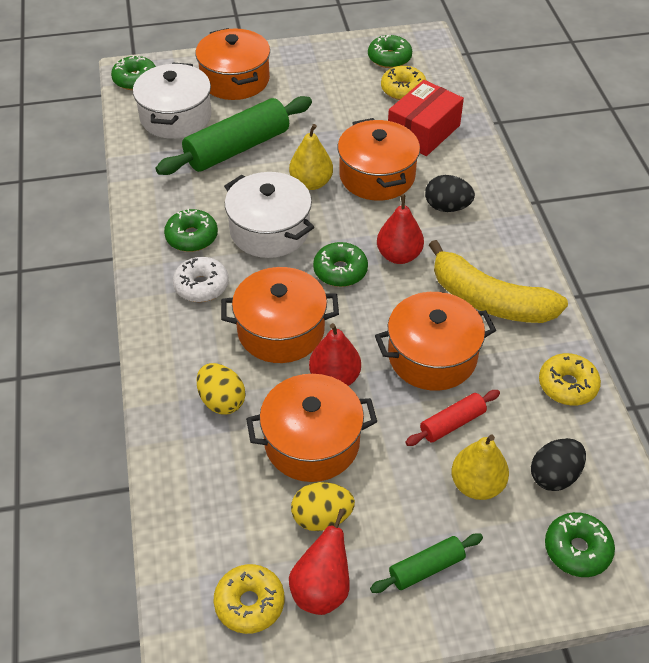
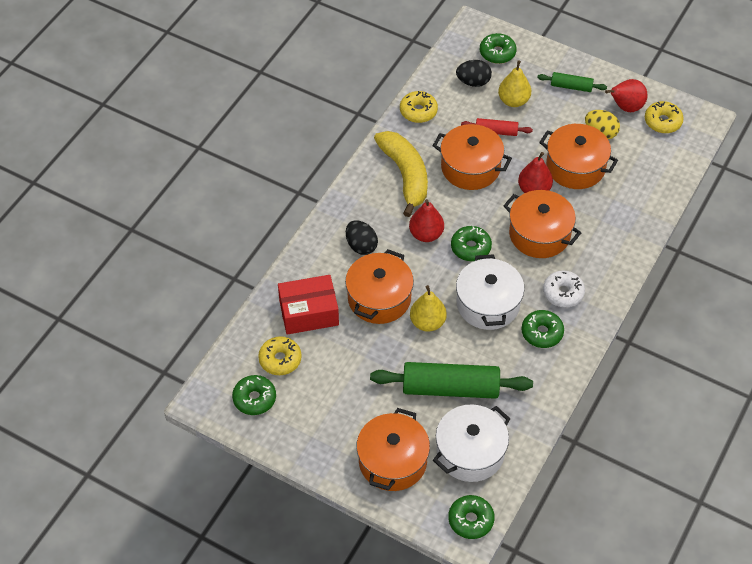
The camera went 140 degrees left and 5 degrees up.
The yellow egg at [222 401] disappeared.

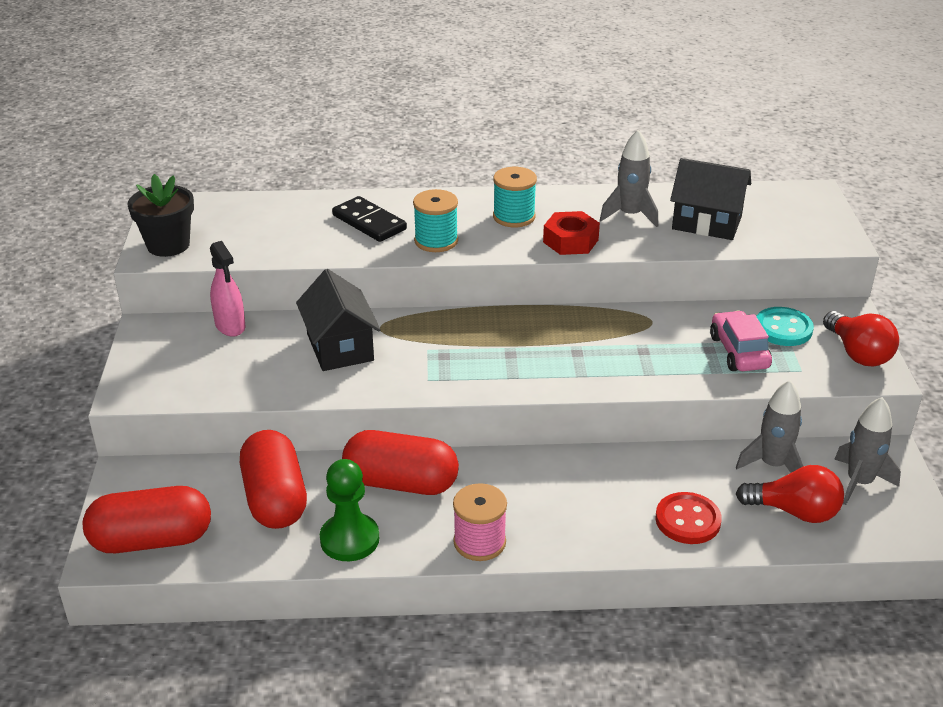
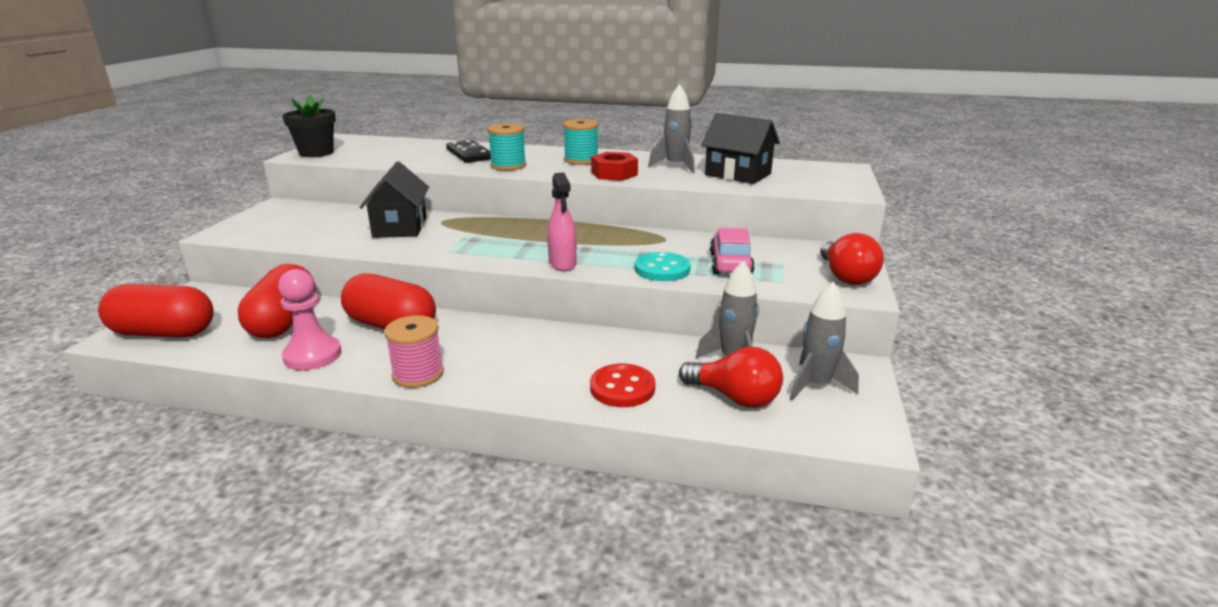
The camera went 15 degrees right and 10 degrees down.
The green pawn at [349 539] became the pink pawn at [312 355].
The pink spray bottle moved from [230 326] to [562 264].
The turquoise button moved from [783 329] to [662 269].

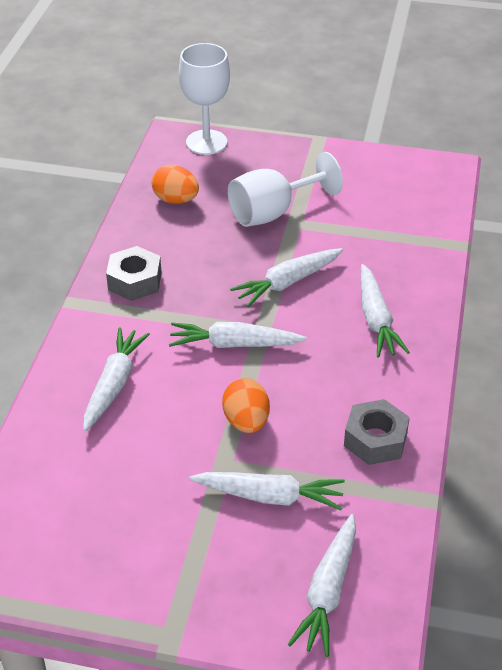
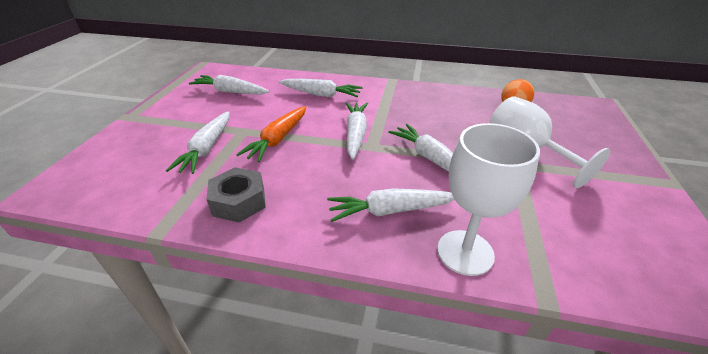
The camera went 90 degrees right and 5 degrees down.
The white carrot moved from [327 592] to [230 92].
The orange egg at [246 421] was replaced by the orange carrot at [278 139].
The white goblet moved from [206 142] to [465 252].
The grey nut at [135 281] disappeared.

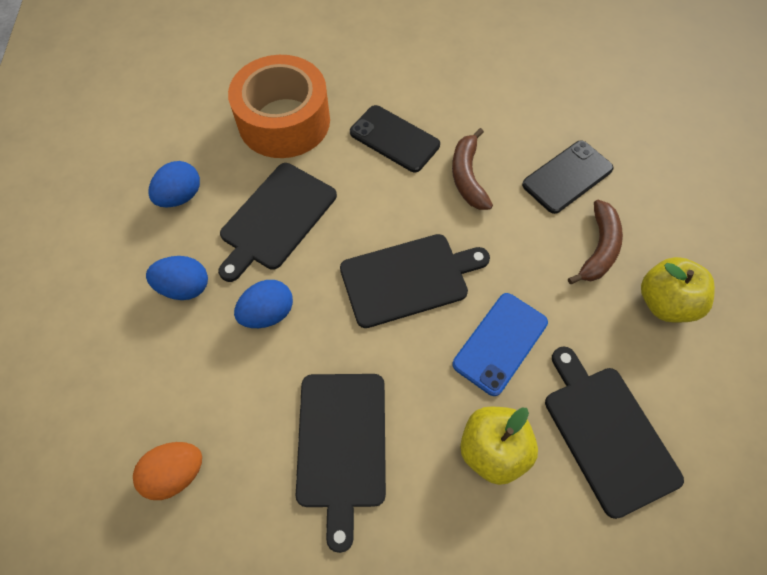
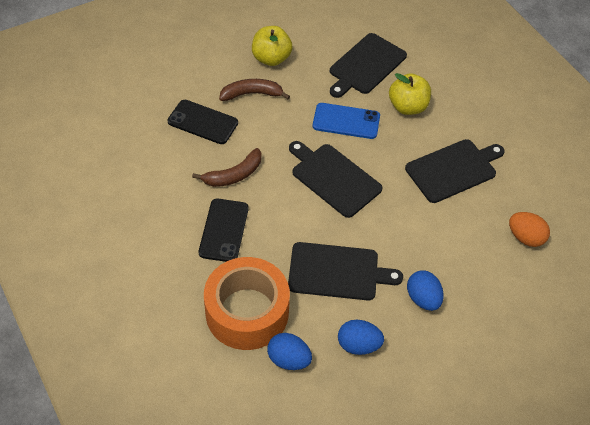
The camera went 120 degrees left and 10 degrees down.
The blue egg moved from [268 313] to [288 359].

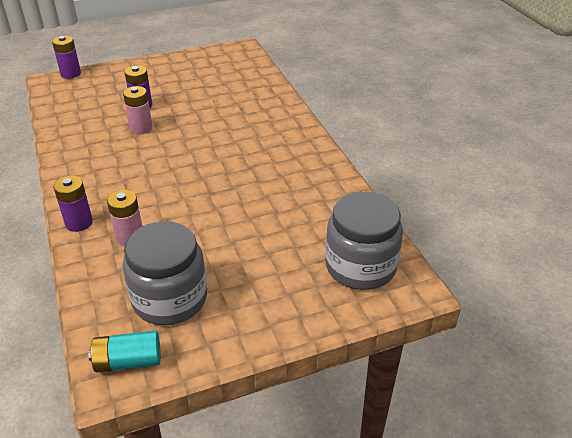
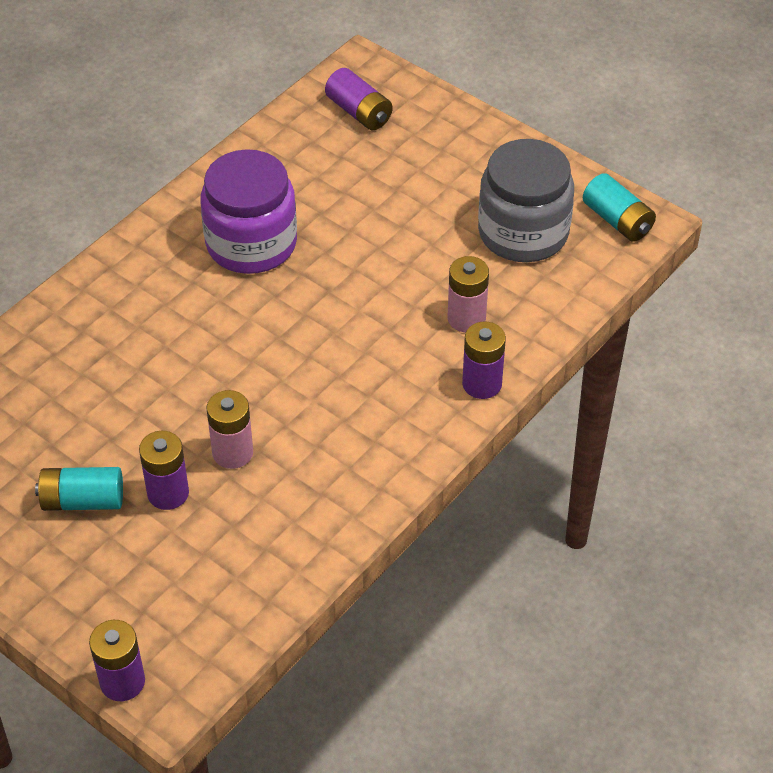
The camera went 120 degrees left and 10 degrees up.
The turquoise battery at [83 501] appeared.
The purple jar at [251 243] appeared.
The grey jar at [360 266] was replaced by the purple battery at [359 112].

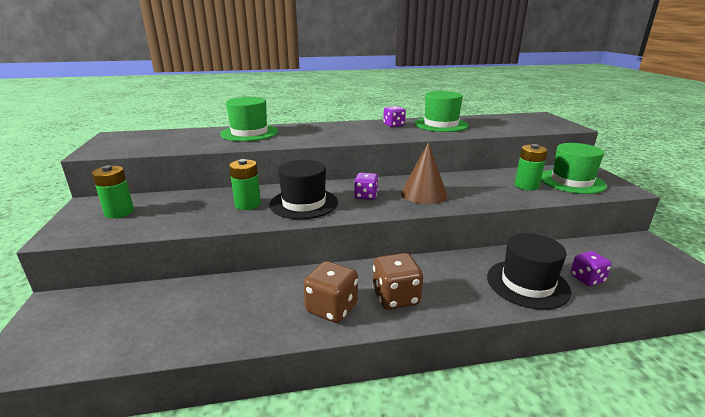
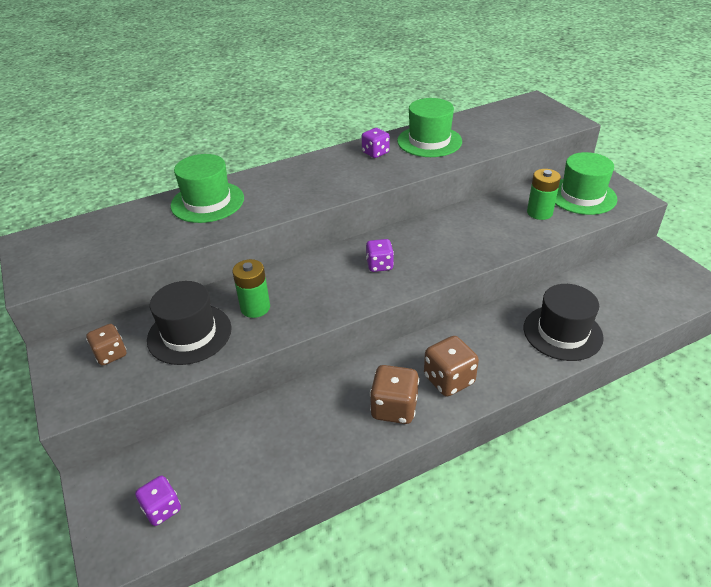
The camera went 15 degrees left and 15 degrees up.
The green battery at [119 212] was replaced by the brown dice at [111 354].
The purple dice moved from [587 279] to [162 509].
The black hat moved from [304 203] to [189 334].
The brown cone at [424 194] disappeared.

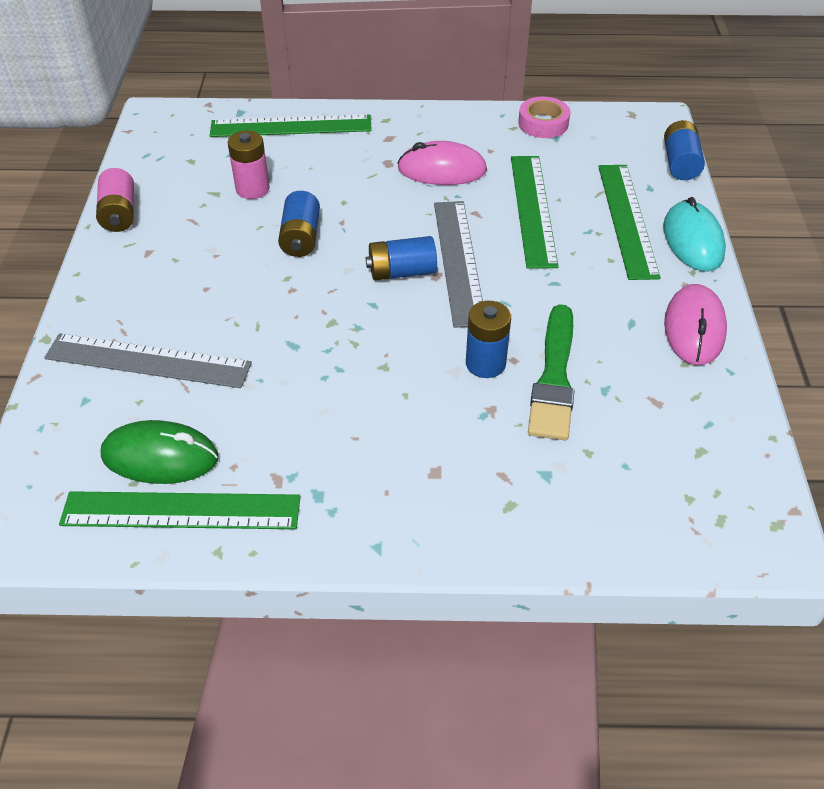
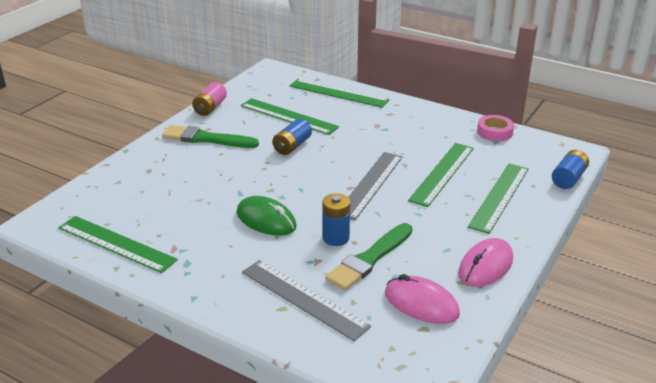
The camera went 30 degrees right and 15 degrees down.
The green brush at [206 139] appeared.
The green mouse moved from [160 457] to [266 220].
The pink battery at [252 189] was replaced by the green ruler at [288 116].
The grey ruler moved from [148 361] to [303 299].
The pink mouse moved from [442 170] to [421 304].
The blue battery at [402 272] disappeared.
The turquoise mouse at [693 240] disappeared.

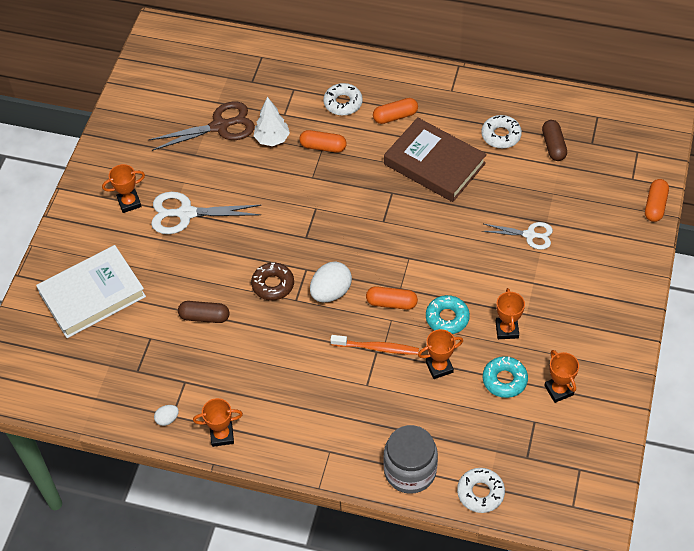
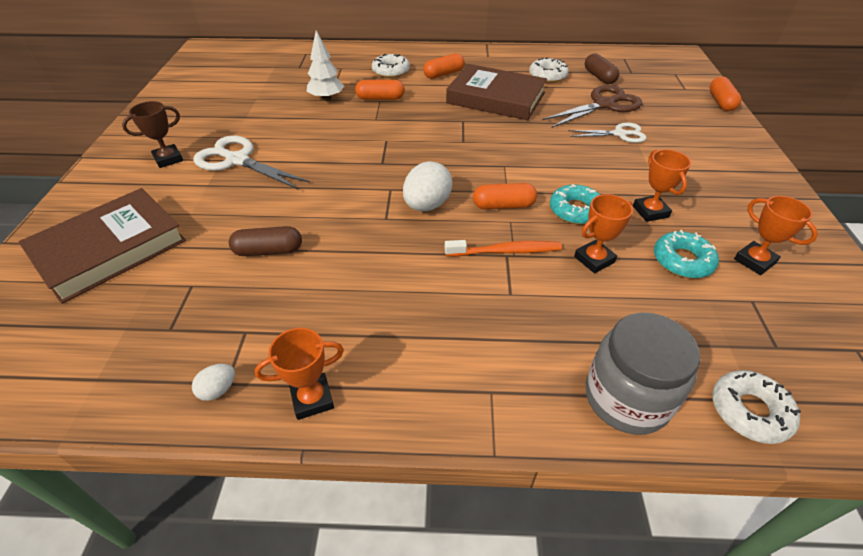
The camera went 15 degrees left and 10 degrees down.
The white book at [92 295] became the brown book at [110 249].
The orange trophy at [129 203] became the brown trophy at [168 159].
The white scissors at [185 213] turned 45 degrees clockwise.
The brown scissors moved from [220 126] to [604 104].
The brown donut at [273 285] disappeared.

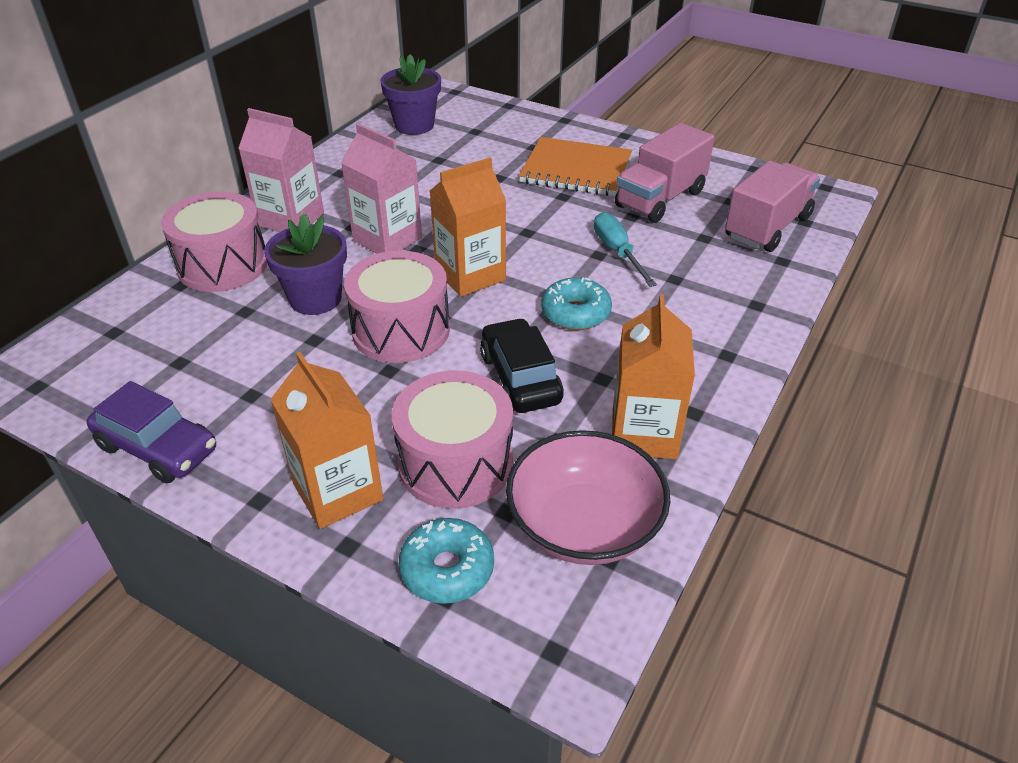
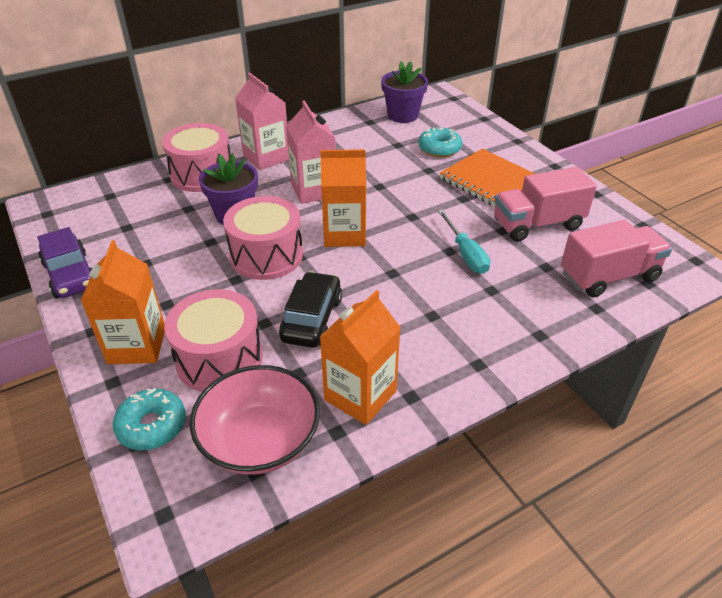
The camera went 30 degrees right and 0 degrees up.
The turquoise donut moved from [575 313] to [439 149].
The turquoise screwdriver at [617 252] turned 150 degrees clockwise.

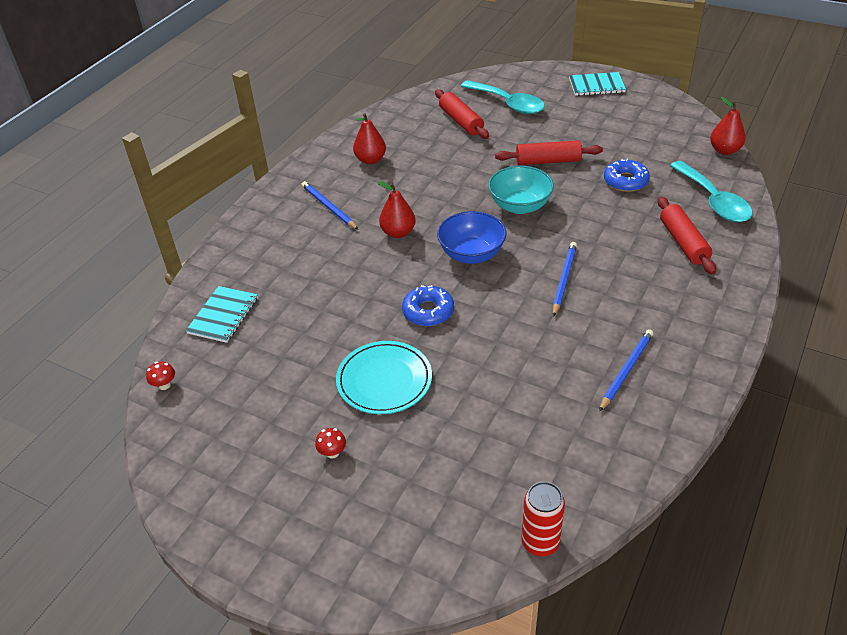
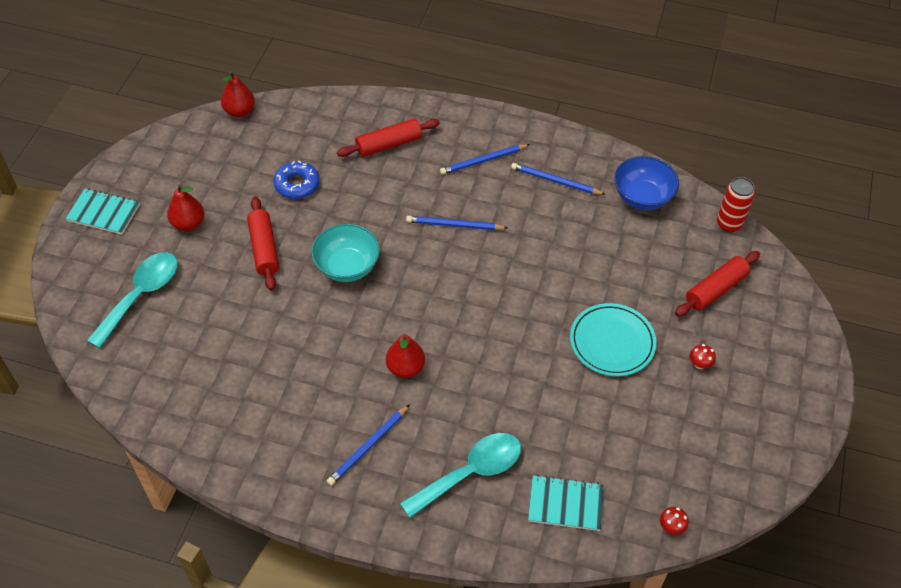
The camera went 105 degrees left and 10 degrees up.
The turquoise notebook at [596 85] turned 60 degrees counterclockwise.
The red pear moved from [370 160] to [188 224].
The turquoise spoon moved from [713 201] to [471 472].
The blue pencil at [483 161] appeared.
The blue bowl moved from [471 254] to [642 197].
The red rolling pin moved from [461 121] to [715 289].
The blue donut at [428 311] disappeared.

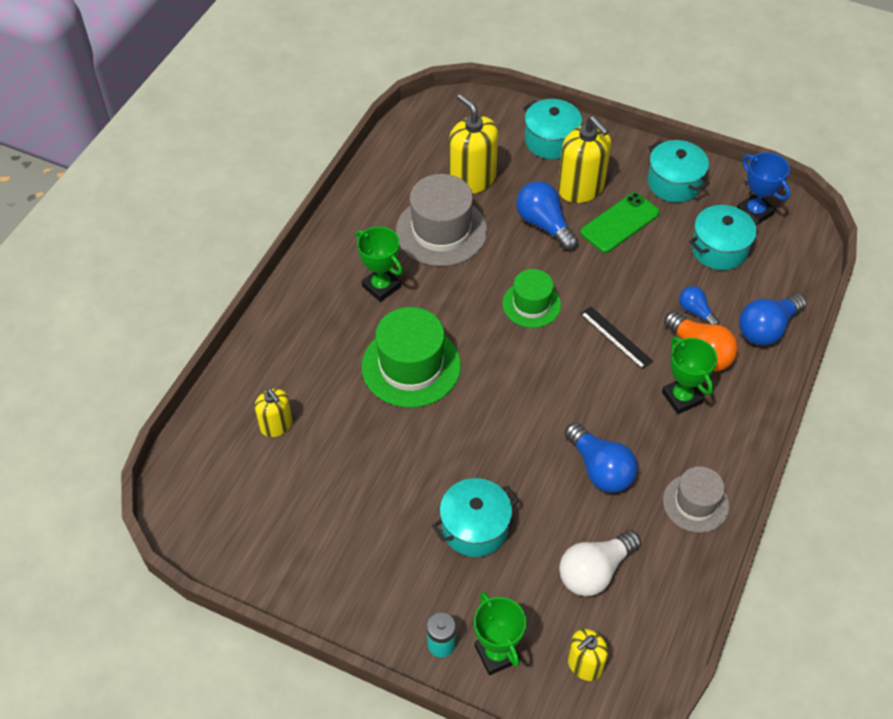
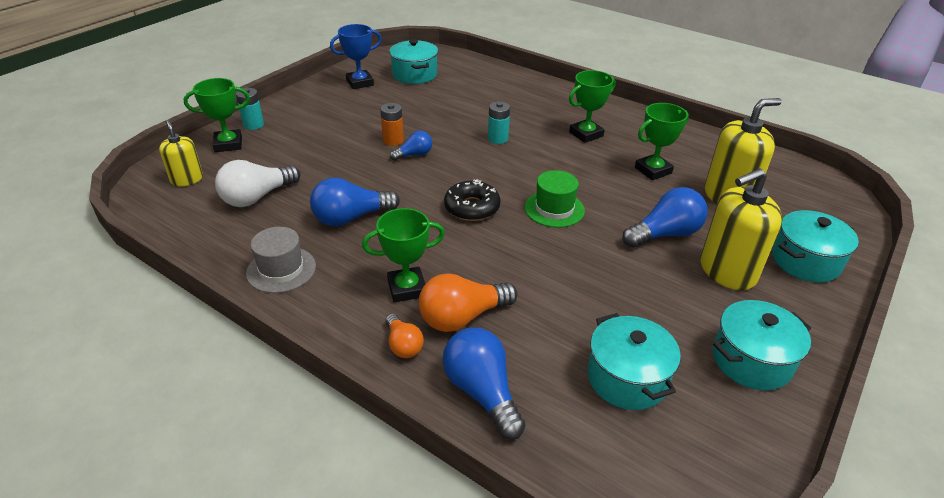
The camera went 100 degrees right and 15 degrees down.
The white light bulb at [594 571] turned 105 degrees counterclockwise.
The blue trophy moved from [754 212] to [360 83].
The orange battery at [393 140] appeared.
The orange light bulb at [403 345] appeared.
The turquoise pot moved from [475 527] to [414 74].
The blue light bulb moved from [695 311] to [414 154].
The black donut at [472 207] appeared.
The green hat at [411 366] was replaced by the turquoise battery at [498 139].
The grey hat at [441 231] was replaced by the green trophy at [653 170].
The yellow soap dispenser at [276 425] disappeared.
The green phone at [620 223] disappeared.
The black ruler at [616 337] disappeared.

